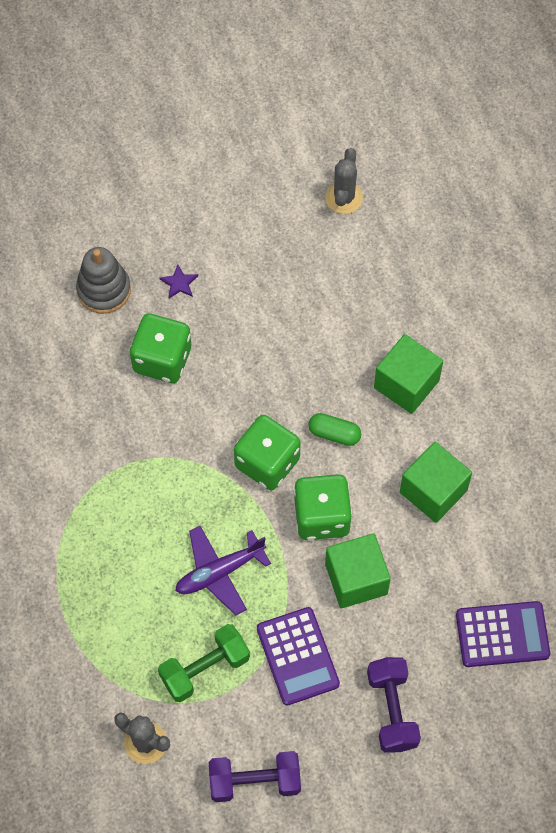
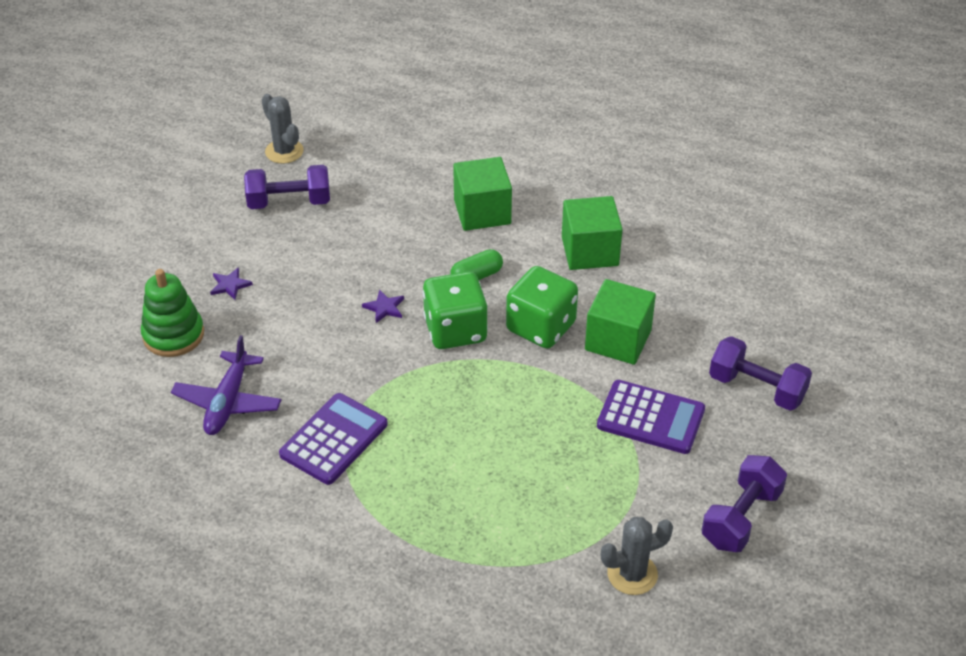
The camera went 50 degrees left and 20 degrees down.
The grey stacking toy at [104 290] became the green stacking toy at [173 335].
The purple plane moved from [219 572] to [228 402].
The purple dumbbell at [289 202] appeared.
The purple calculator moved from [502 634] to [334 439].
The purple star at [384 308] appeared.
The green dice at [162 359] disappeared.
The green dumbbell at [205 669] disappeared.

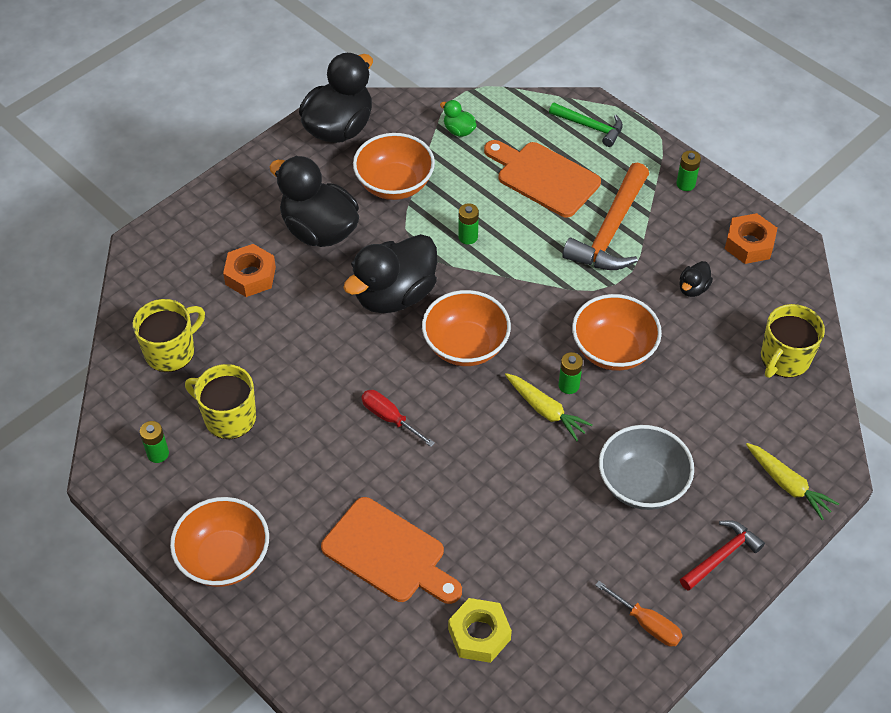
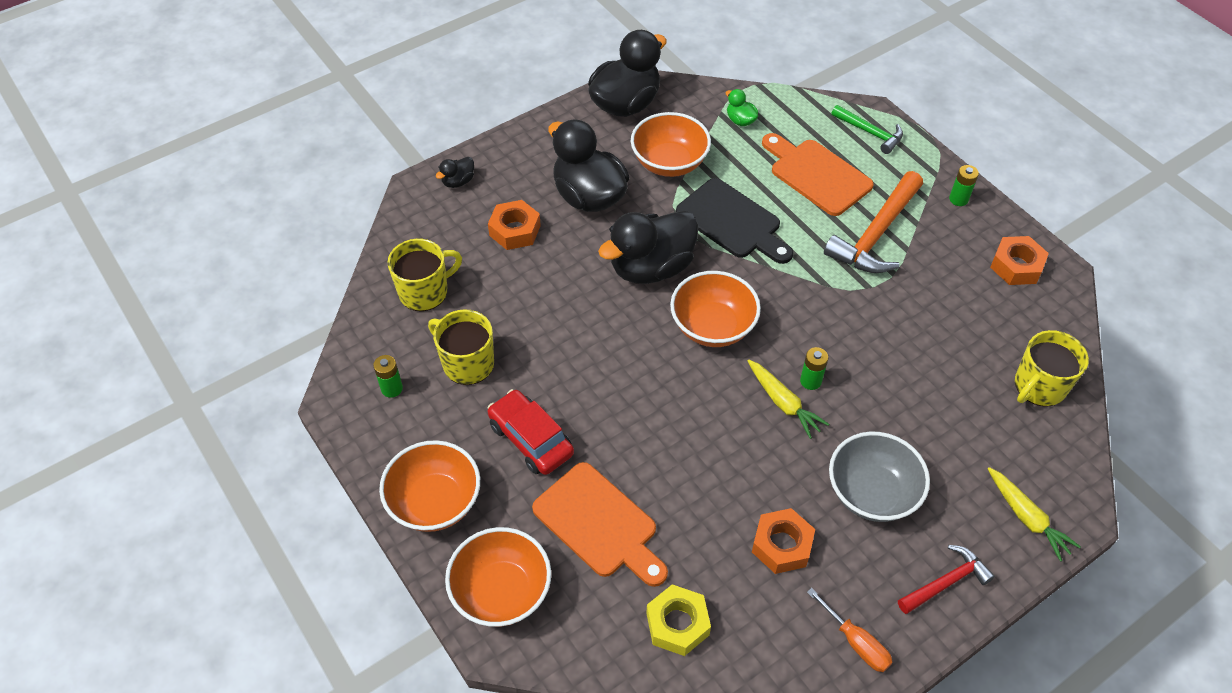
The camera went 10 degrees right and 0 degrees up.
The black duck moved from [693 288] to [458 181].
The orange bowl moved from [613 350] to [501 592].
The red car at [531 439] appeared.
The green battery at [468 237] was replaced by the black cutting board at [732 222].
The orange nut at [782 545] appeared.
The red screwdriver at [390 418] disappeared.

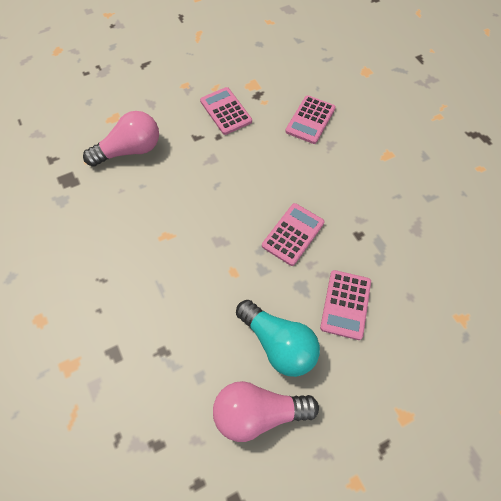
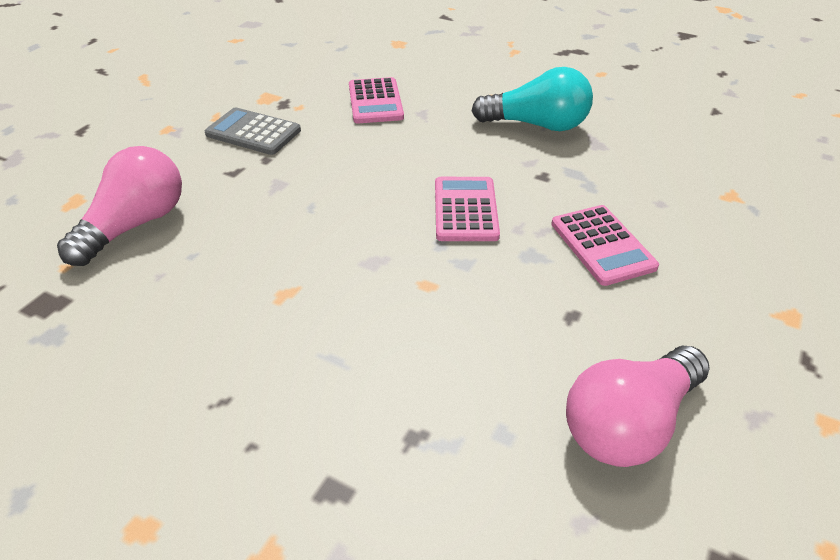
The camera went 35 degrees left and 20 degrees down.
The pink calculator at [225 111] became the grey calculator at [253 132].
The turquoise light bulb moved from [278 343] to [537 125].

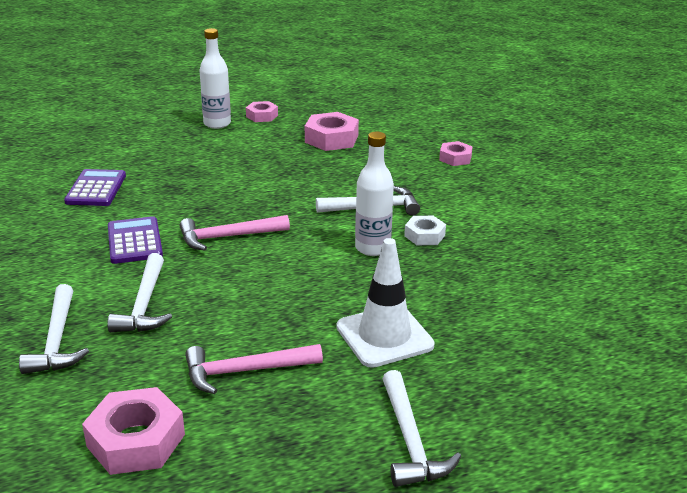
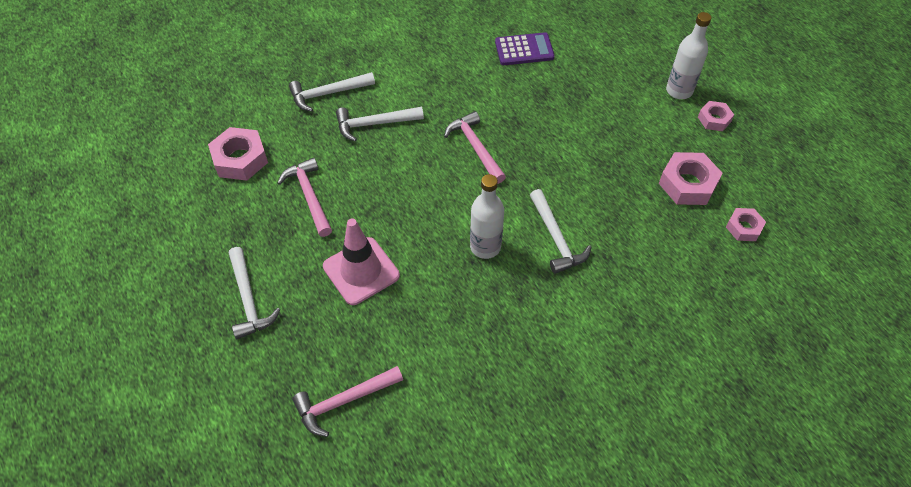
The camera went 80 degrees right and 25 degrees up.
The white hammer at [410 440] turned 90 degrees counterclockwise.
The pink hammer at [344 401] appeared.
The white traffic cone at [384 336] became the pink traffic cone at [361 271].
The pink nut moved from [455 158] to [744 227].
The purple calculator at [135 241] disappeared.
The white nut at [424 235] disappeared.

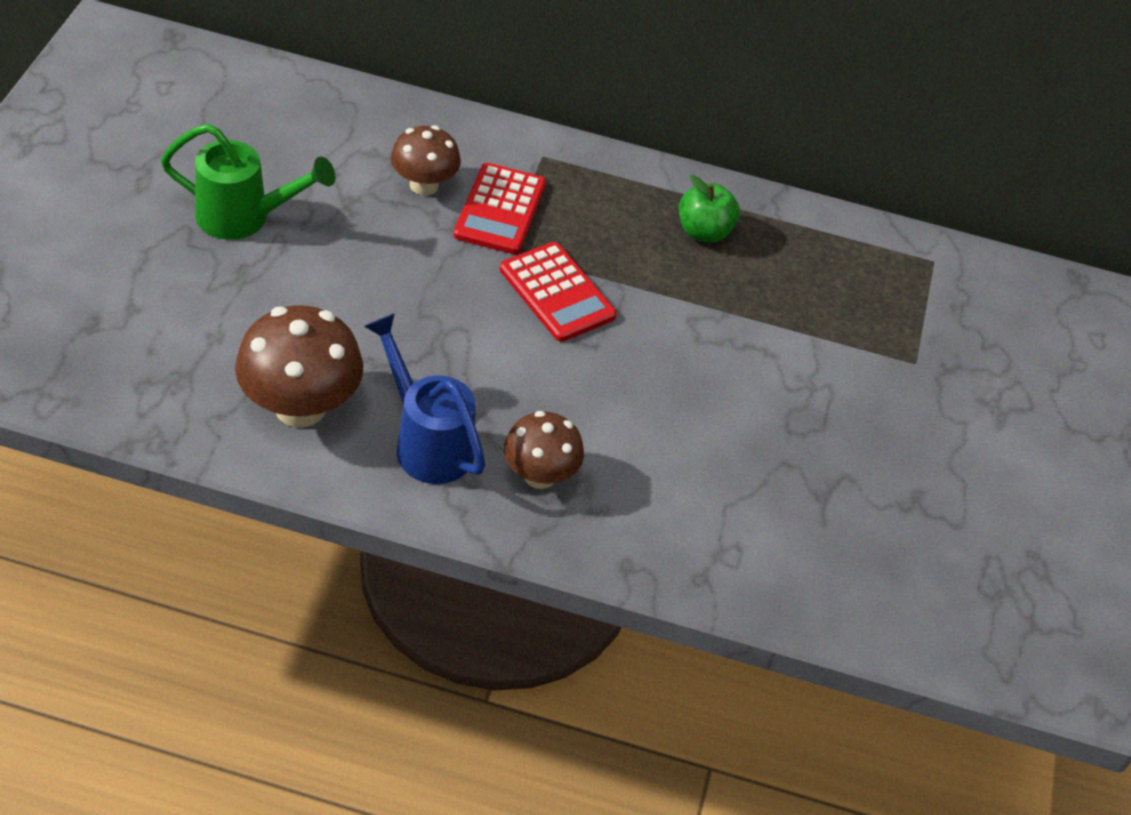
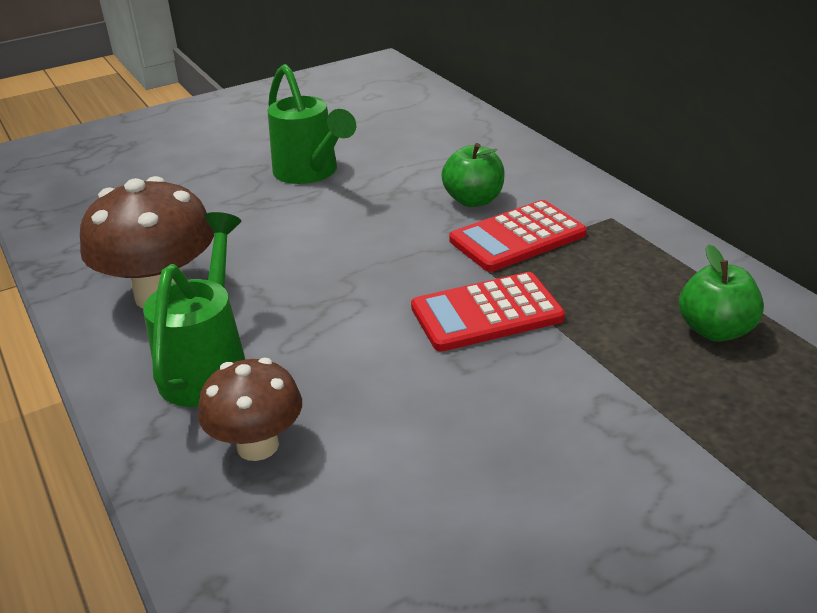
The camera went 55 degrees right and 15 degrees down.
The blue watering can at [426 441] became the green watering can at [209 365].
The red calculator at [557 293] turned 60 degrees clockwise.
The brown mushroom at [424 185] was replaced by the green apple at [474 200].

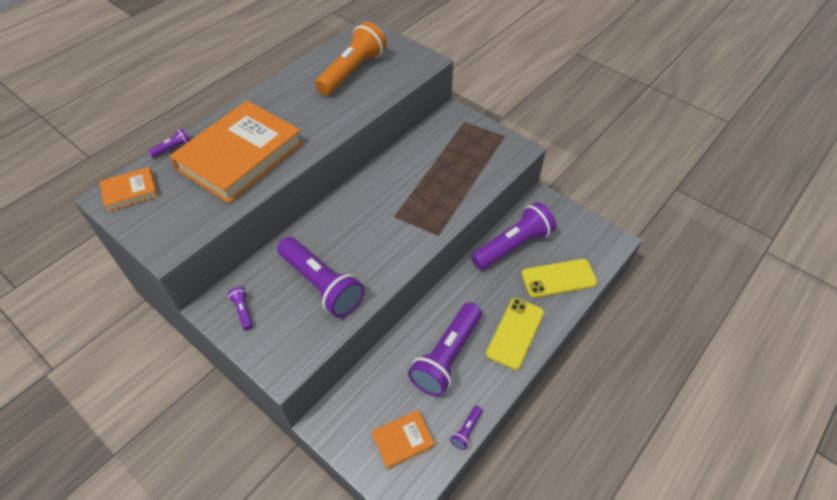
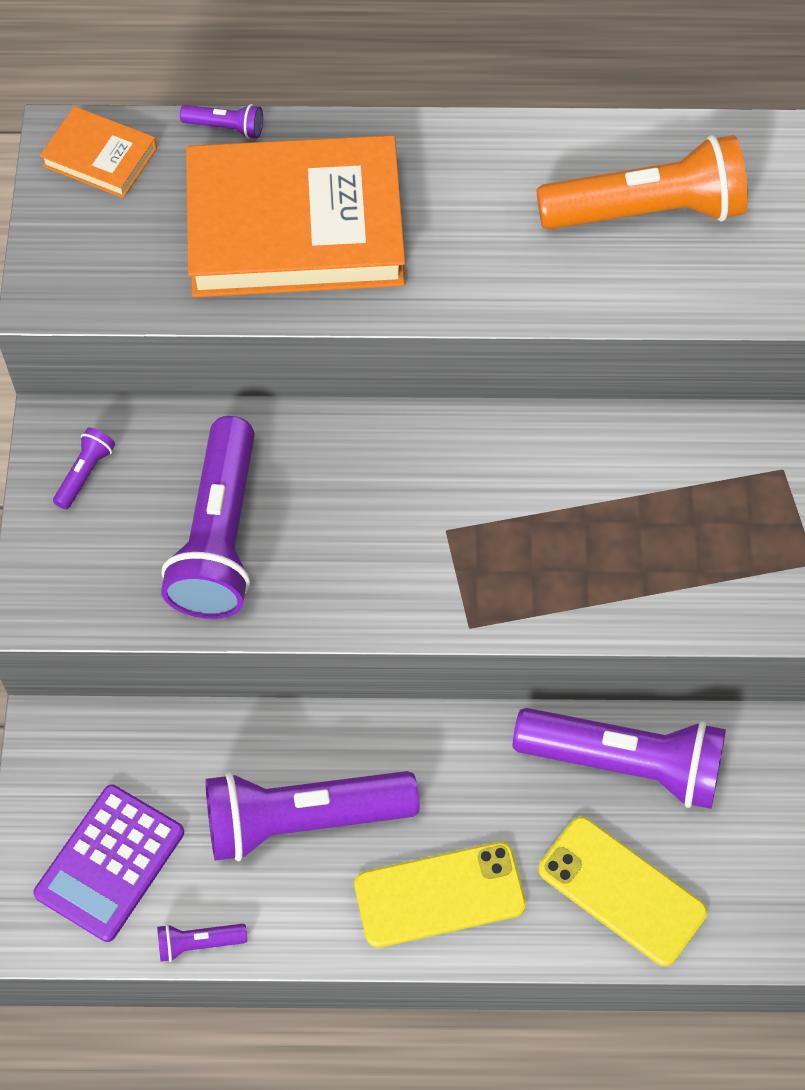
The camera went 50 degrees right and 10 degrees up.
The orange book at [403 440] was replaced by the purple calculator at [110 863].

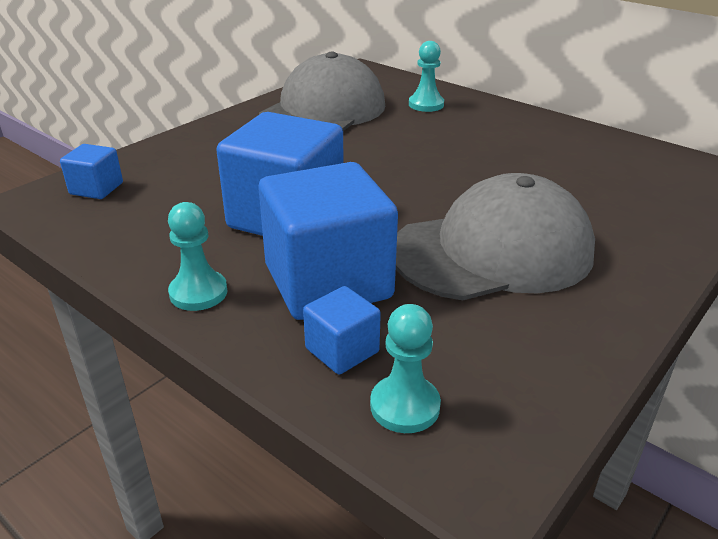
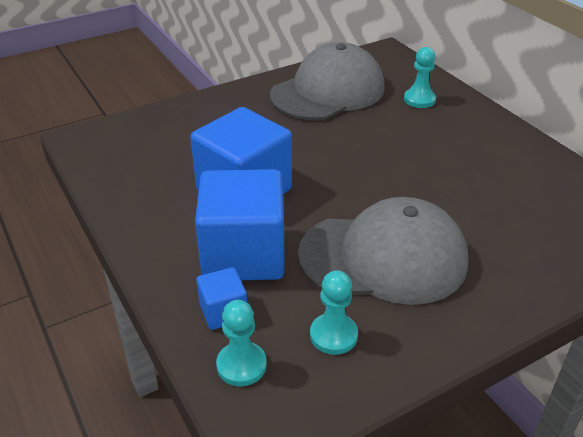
The camera went 20 degrees right and 5 degrees up.
The turquoise pawn moved from [198 293] to [333 335].
The blue cube at [96 189] disappeared.

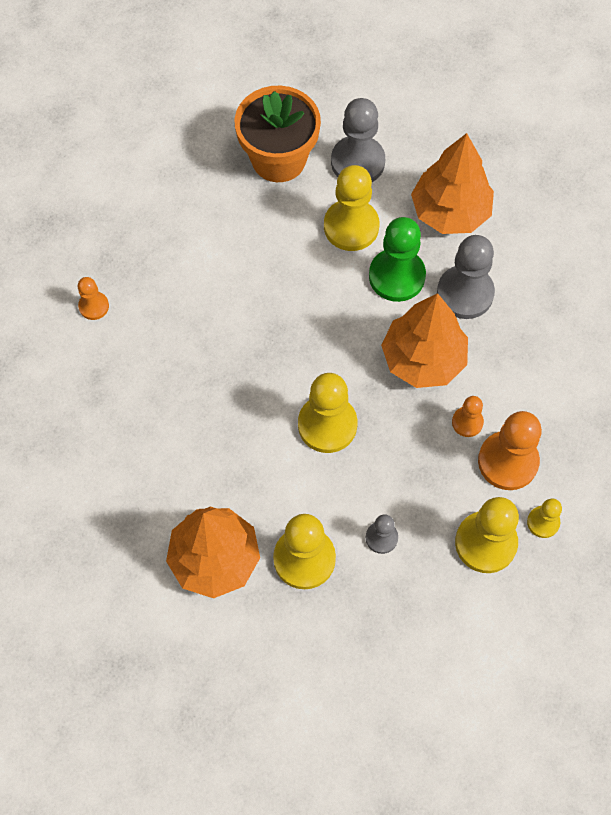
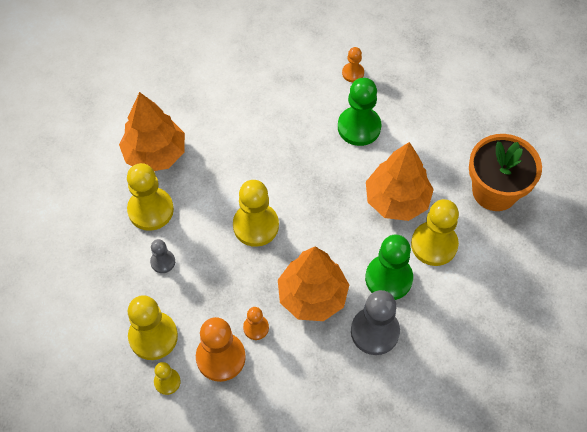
The camera went 90 degrees right and 5 degrees down.
The green pawn at [359 127] appeared.
The orange tree moved from [450 212] to [396 200].
The grey pawn at [357 162] disappeared.

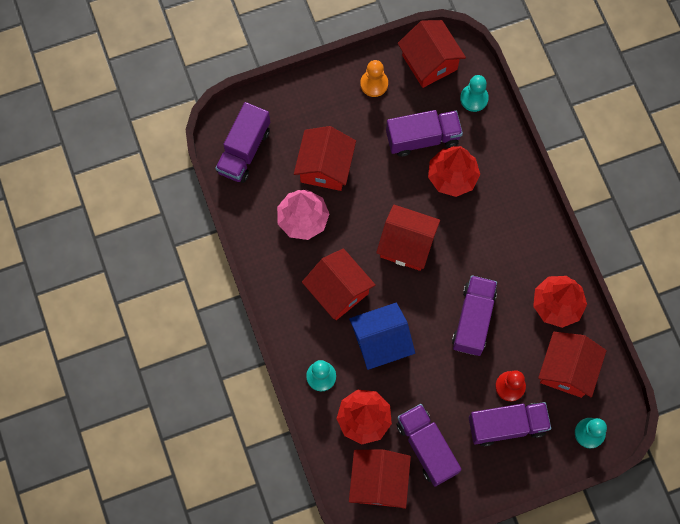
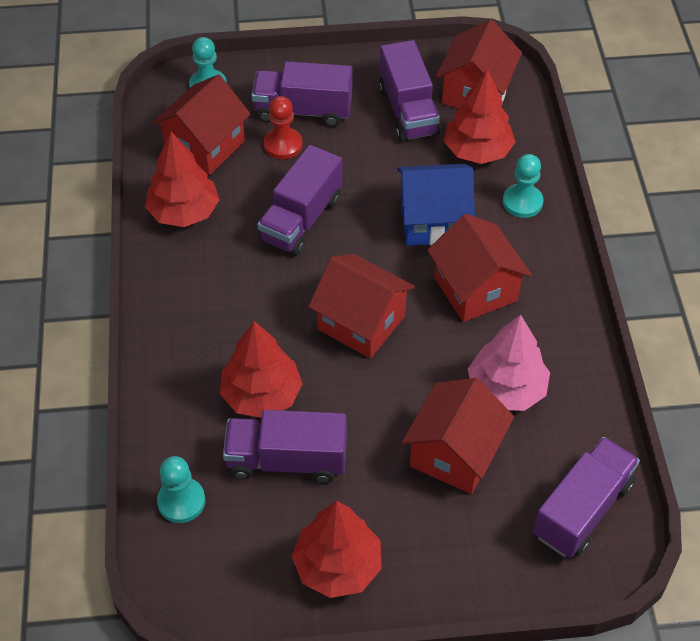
The camera went 165 degrees left and 20 degrees down.
The orange pawn at [374 84] was replaced by the red tree at [338 566].
The red house at [429 62] disappeared.

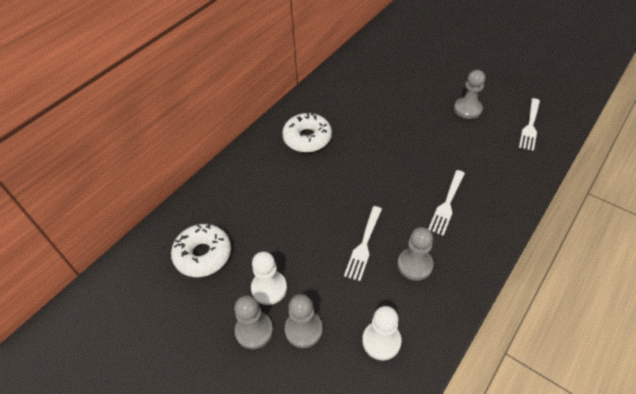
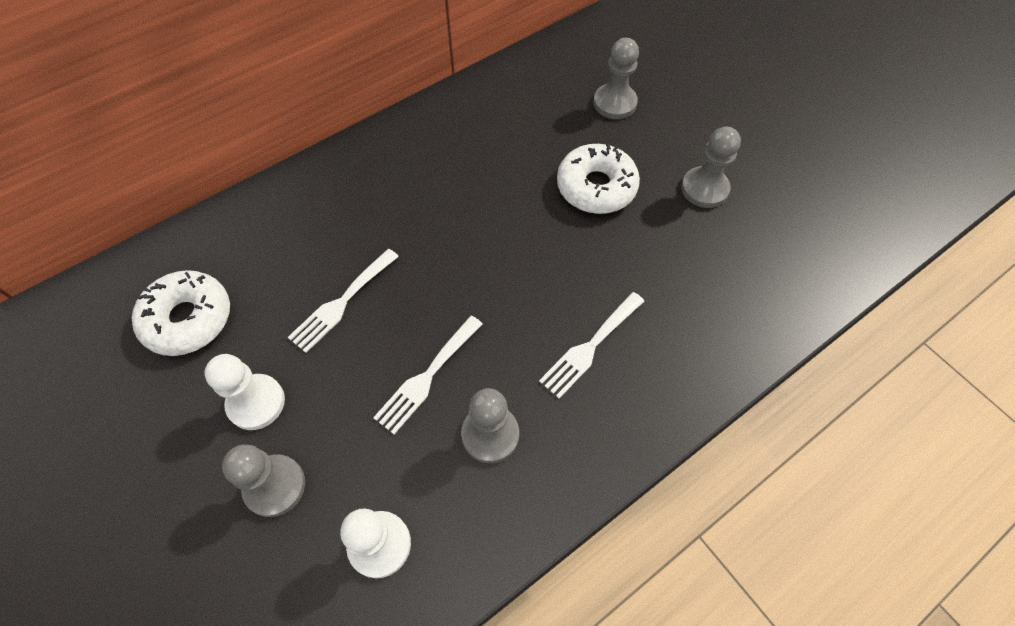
The camera went 15 degrees right and 10 degrees up.
The white fork moved from [530 126] to [341 303].
The white donut moved from [307 138] to [596 187].
The grey pawn moved from [254 330] to [614 103].

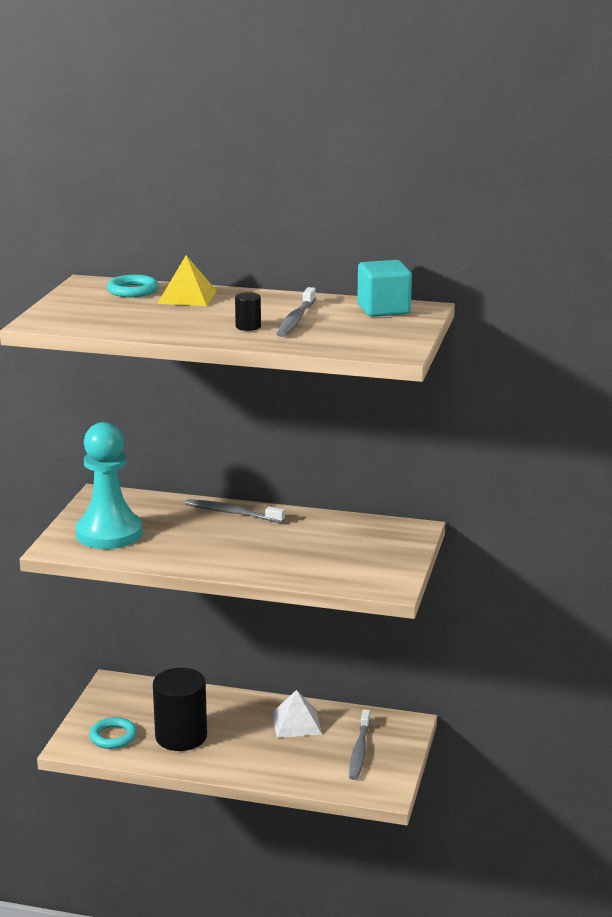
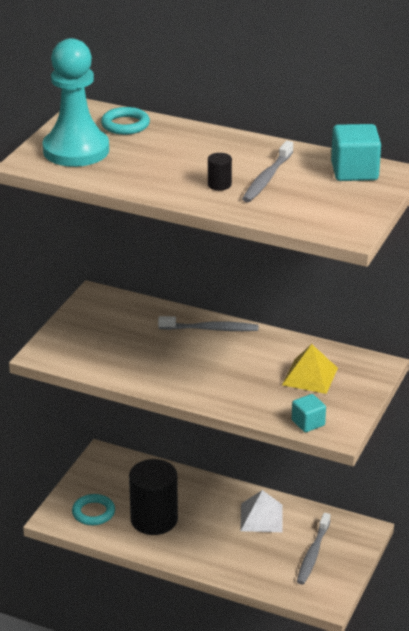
The camera went 10 degrees right and 10 degrees up.
The turquoise pawn moved from [109 533] to [76 150].
The grey toothbrush at [232 513] turned 150 degrees clockwise.
The yellow pyramid moved from [187 297] to [310 376].
The turquoise cube at [308 423] appeared.

